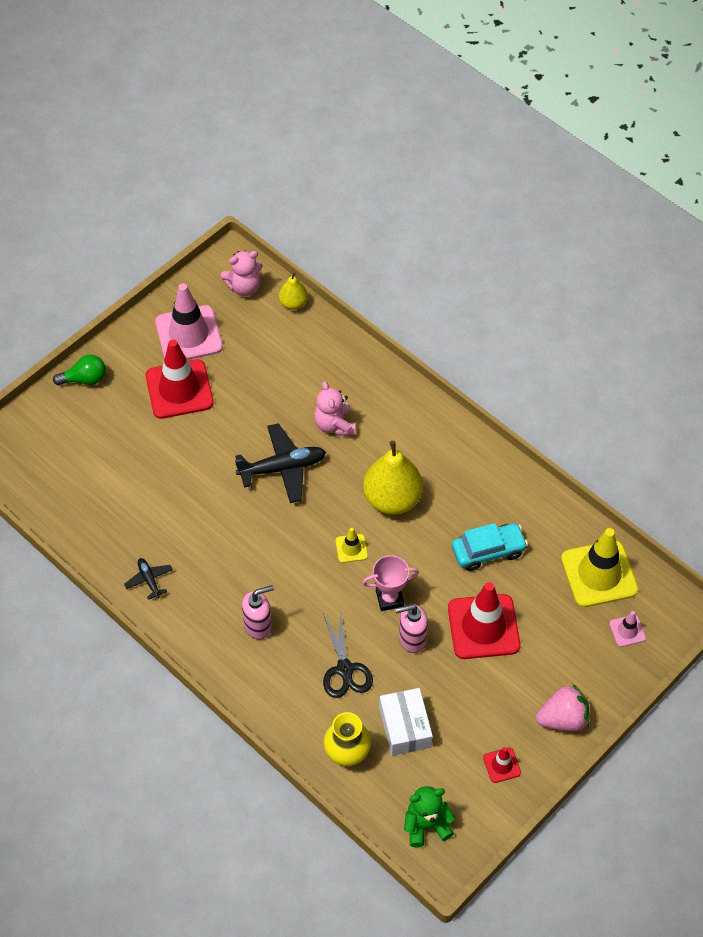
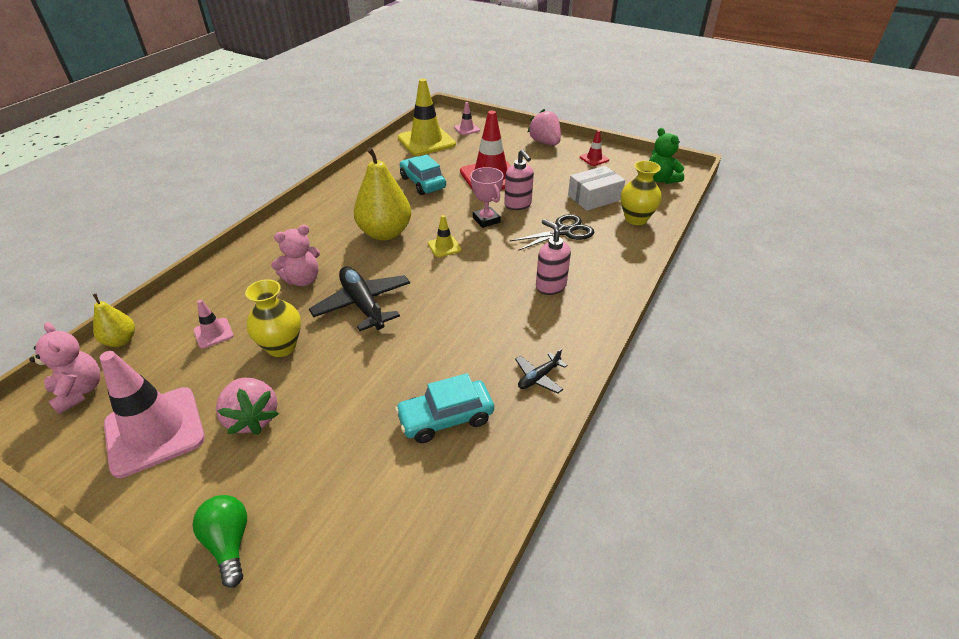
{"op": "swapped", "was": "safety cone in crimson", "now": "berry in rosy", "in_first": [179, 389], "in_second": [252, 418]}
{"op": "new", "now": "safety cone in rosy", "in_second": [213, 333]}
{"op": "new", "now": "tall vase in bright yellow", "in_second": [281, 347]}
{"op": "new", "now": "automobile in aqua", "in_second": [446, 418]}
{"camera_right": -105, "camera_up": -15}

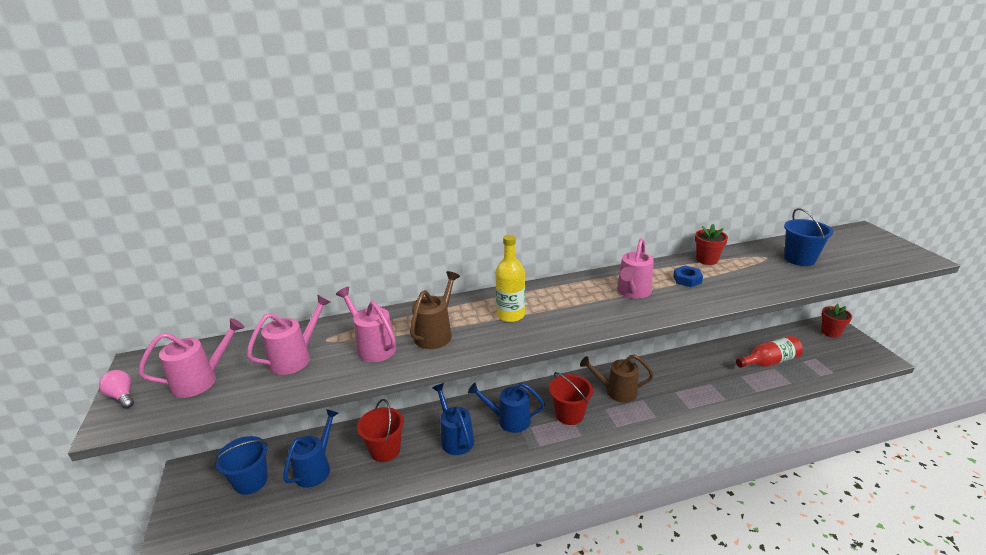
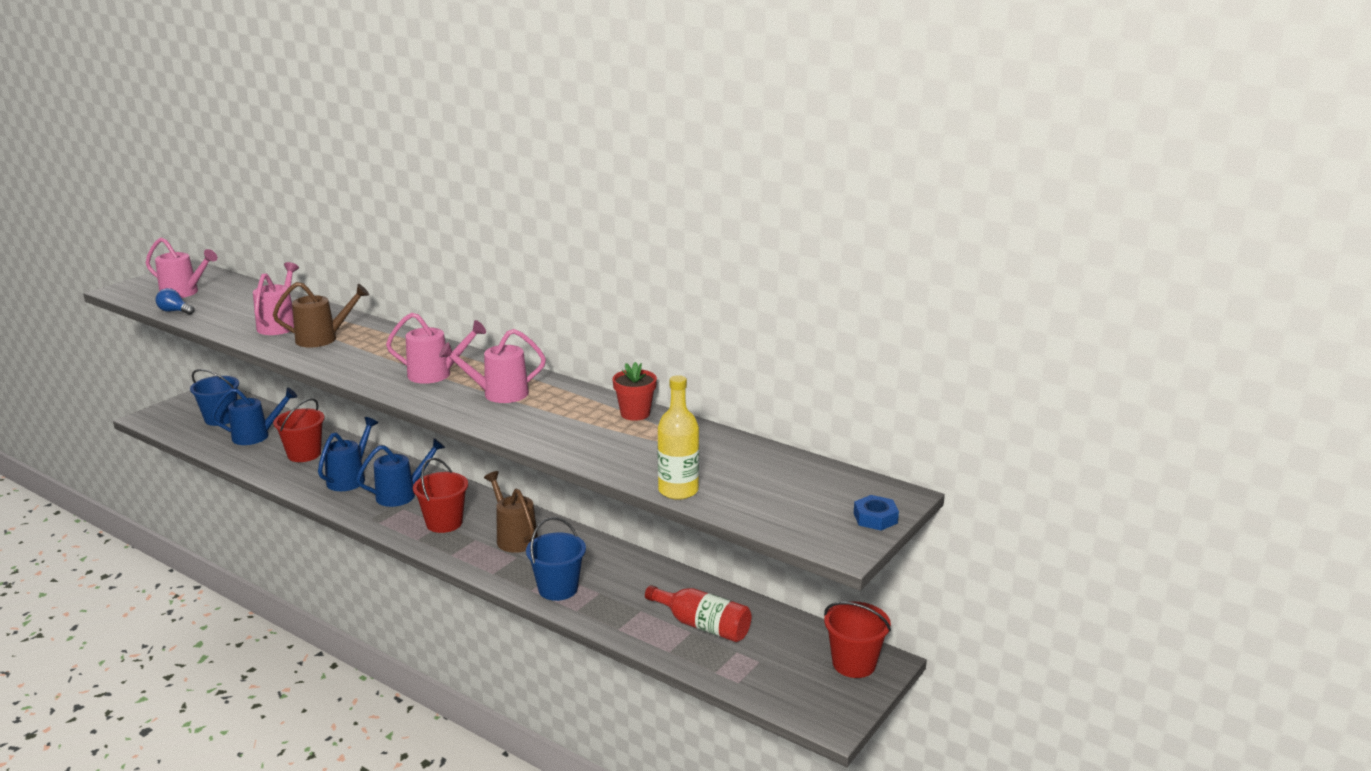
{"op": "gone", "was": "light bulb in rosy", "in_first": [122, 396]}
{"op": "shifted", "was": "watering pot in rosy", "in_first": [295, 358], "in_second": [436, 374]}
{"op": "rotated", "was": "watering pot in cobalt", "in_first": [508, 420], "in_second": [402, 494], "clockwise": 90}
{"op": "shifted", "was": "drink bottle in bright yellow", "in_first": [510, 315], "in_second": [678, 490]}
{"op": "shifted", "was": "hex nut in cobalt", "in_first": [687, 279], "in_second": [875, 518]}
{"op": "shifted", "was": "pail in cobalt", "in_first": [799, 259], "in_second": [558, 589]}
{"op": "swapped", "was": "plant pot in crimson", "now": "pail in crimson", "in_first": [830, 332], "in_second": [854, 664]}
{"op": "new", "now": "light bulb in cobalt", "in_second": [175, 311]}
{"camera_right": 50, "camera_up": -5}

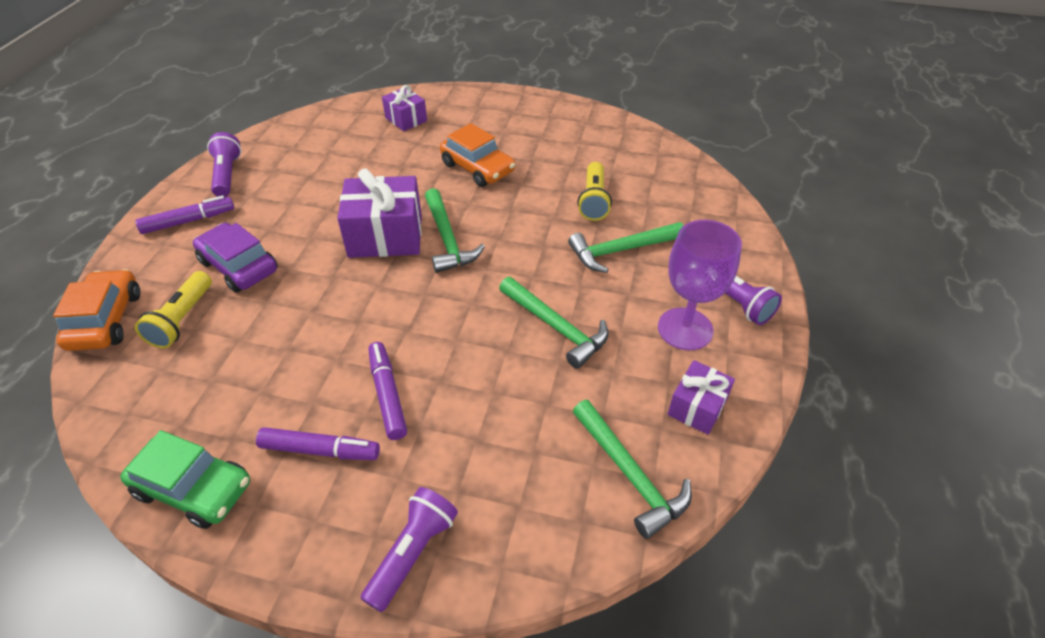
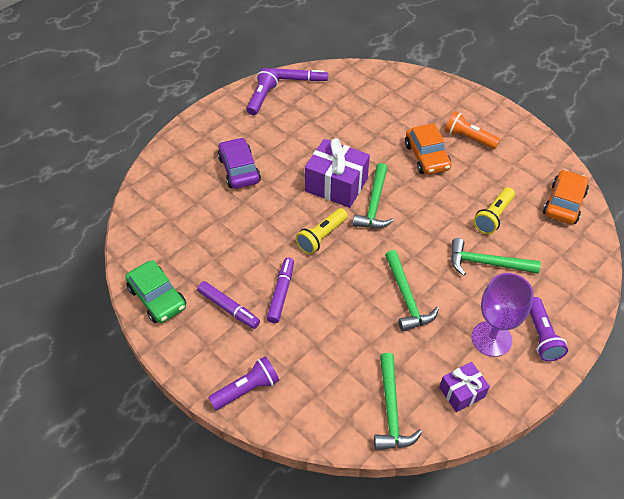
{"op": "shifted", "was": "automobile in orange-coloured", "in_first": [106, 320], "in_second": [564, 203]}
{"op": "shifted", "was": "felt pen in royal purple", "in_first": [189, 221], "in_second": [299, 79]}
{"op": "shifted", "was": "torch in bright yellow", "in_first": [182, 319], "in_second": [321, 237]}
{"op": "gone", "was": "present in royal purple", "in_first": [406, 119]}
{"op": "new", "now": "torch in orange-coloured", "in_second": [468, 138]}
{"camera_right": 30, "camera_up": 5}

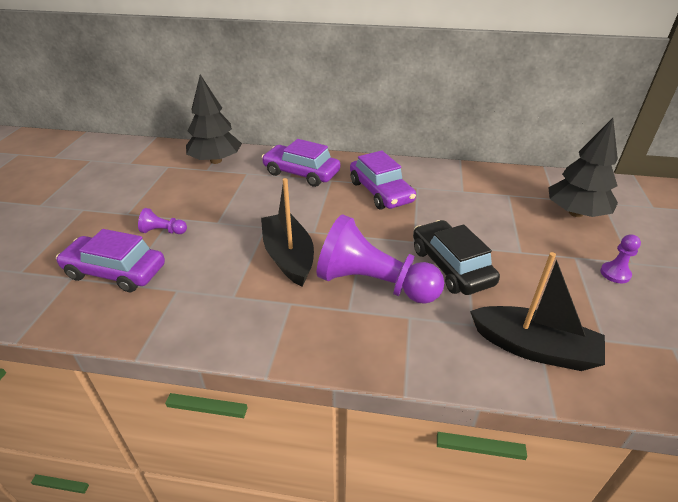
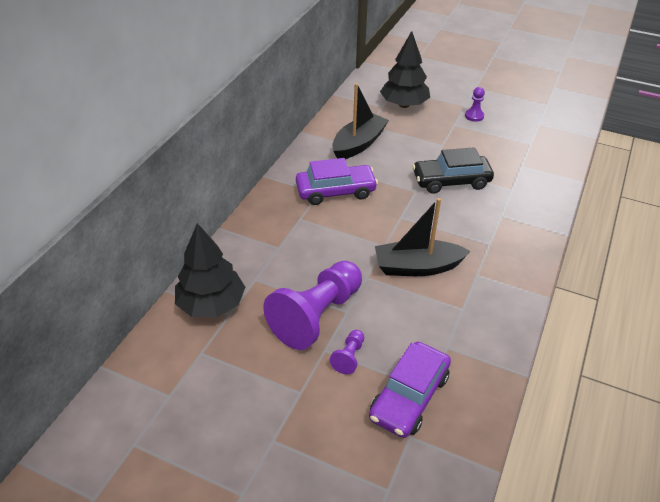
{"op": "gone", "was": "automobile in royal purple", "in_first": [301, 173]}
{"op": "shifted", "was": "game pawn in royal purple", "in_first": [374, 284], "in_second": [316, 315]}
{"op": "shifted", "was": "toy boat in black", "in_first": [534, 348], "in_second": [359, 144]}
{"camera_right": -75, "camera_up": 5}

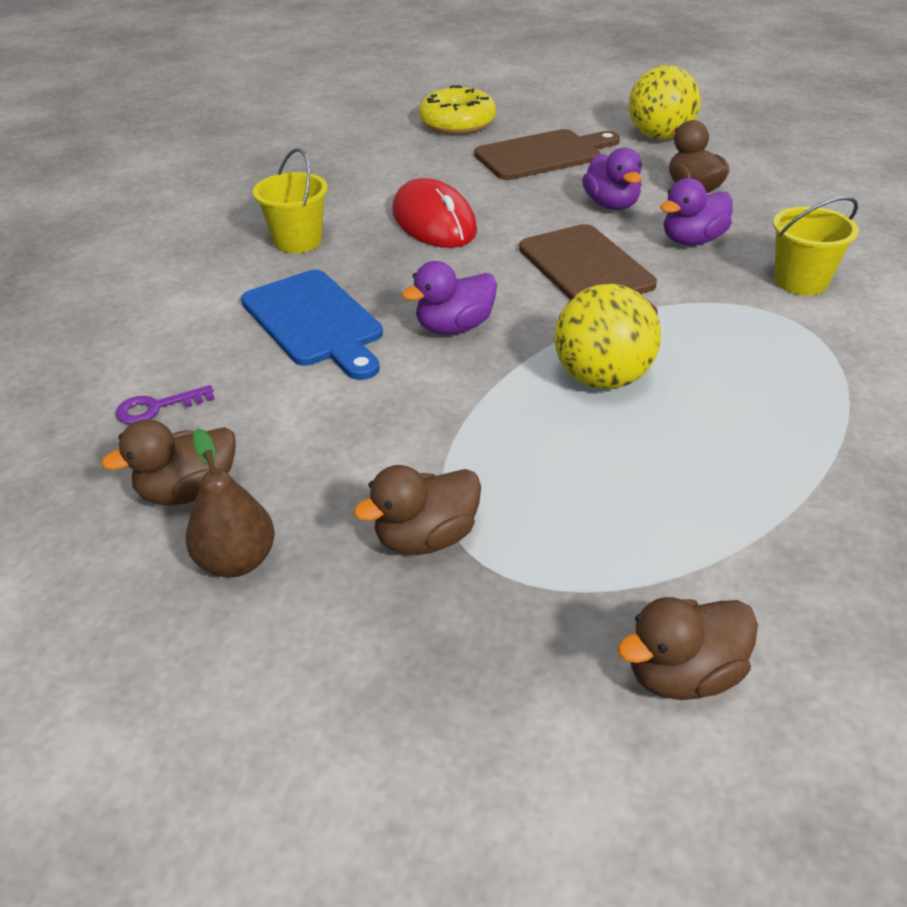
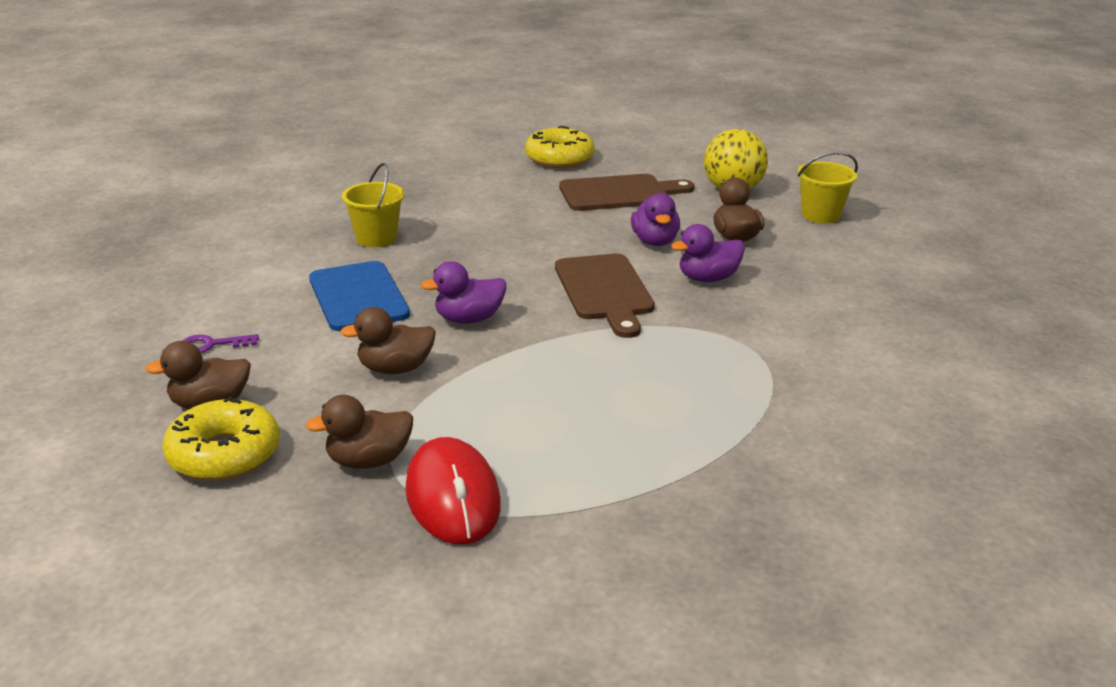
{"op": "swapped", "was": "pear fruit in brown", "now": "glazed donut in bright yellow", "in_first": [237, 561], "in_second": [224, 454]}
{"op": "shifted", "was": "mouse in crimson", "in_first": [434, 221], "in_second": [452, 496]}
{"op": "gone", "was": "sphere in bright yellow", "in_first": [602, 379]}
{"op": "shifted", "was": "rubber duck in brown", "in_first": [683, 674], "in_second": [395, 368]}
{"op": "shifted", "was": "pail in bright yellow", "in_first": [801, 281], "in_second": [821, 215]}
{"camera_right": 10, "camera_up": -10}

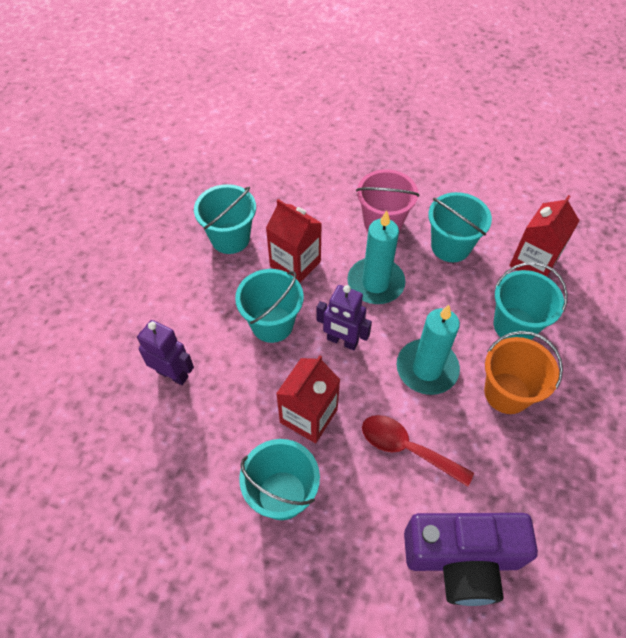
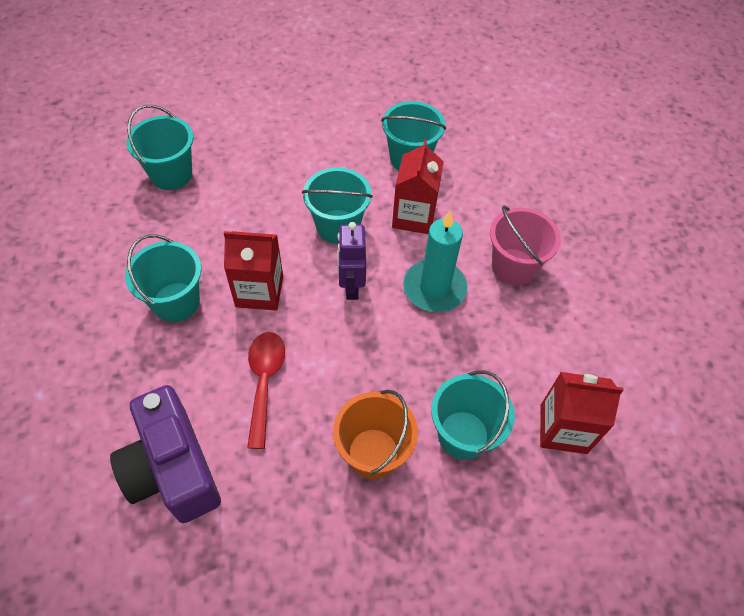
{"op": "gone", "was": "robot figure in royal purple", "in_first": [173, 374]}
{"op": "gone", "was": "wax candle in aqua", "in_first": [427, 369]}
{"op": "shifted", "was": "pail in aqua", "in_first": [450, 246], "in_second": [171, 174]}
{"camera_right": 60, "camera_up": 0}

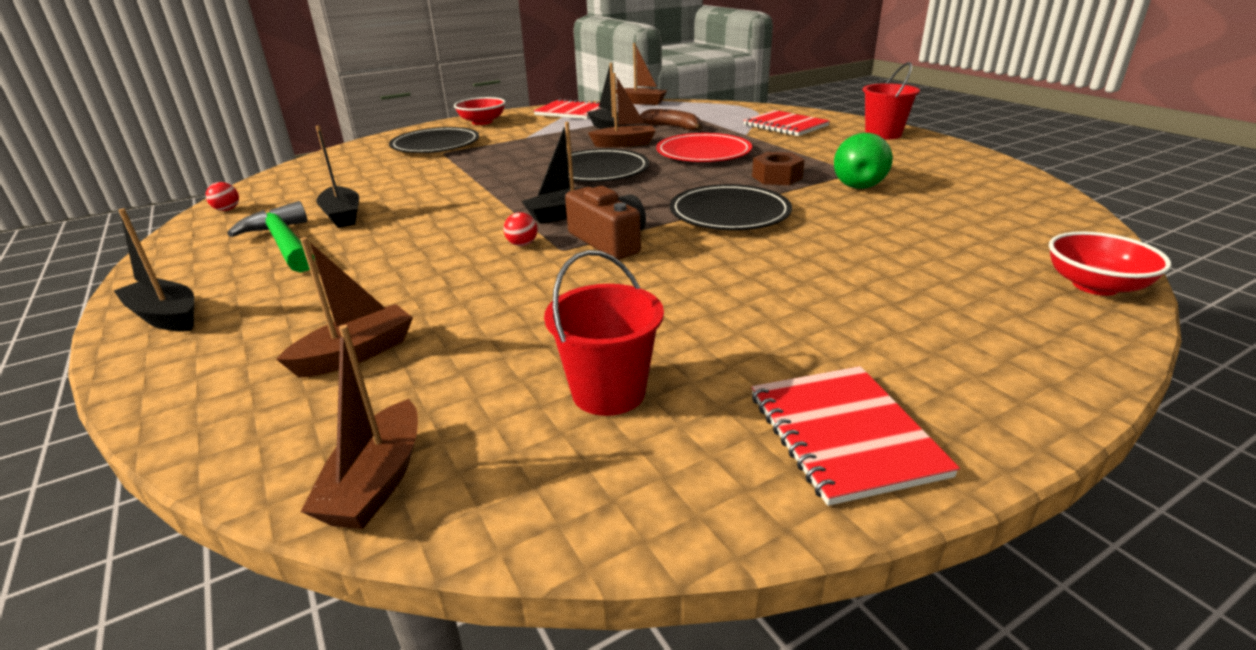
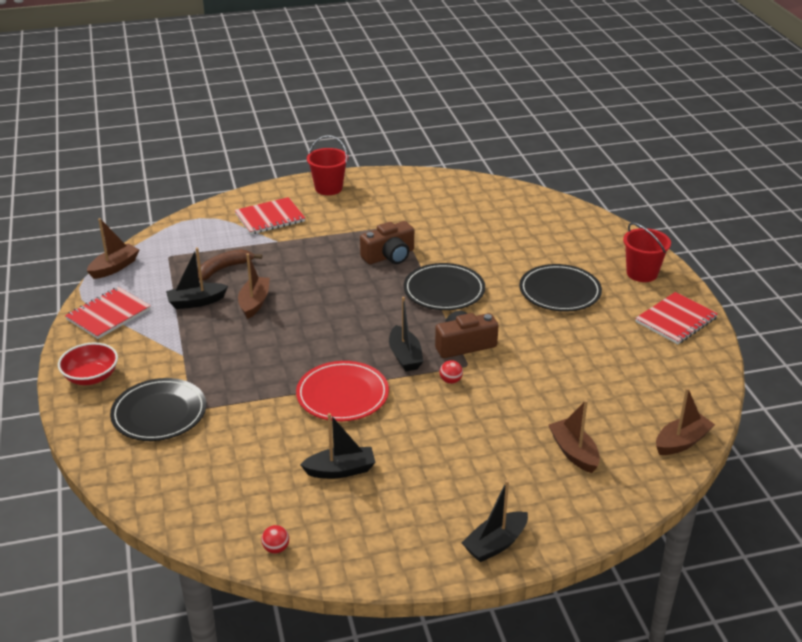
{"op": "gone", "was": "carpenter's hammer in leaf-green", "in_first": [284, 243]}
{"op": "rotated", "was": "toy boat in brown", "in_first": [377, 482], "in_second": [681, 442], "clockwise": -60}
{"op": "shifted", "was": "pail in crimson", "in_first": [608, 392], "in_second": [642, 273]}
{"op": "shifted", "was": "flat dish in black", "in_first": [599, 171], "in_second": [559, 292]}
{"op": "shifted", "was": "flat dish in crimson", "in_first": [703, 153], "in_second": [342, 395]}
{"op": "rotated", "was": "notepad in crimson", "in_first": [844, 434], "in_second": [676, 320], "clockwise": -45}
{"op": "swapped", "was": "hex nut in brown", "now": "camera in brown", "in_first": [777, 177], "in_second": [389, 256]}
{"op": "gone", "was": "pear fruit in leaf-green", "in_first": [857, 183]}
{"op": "gone", "was": "deep dish in crimson", "in_first": [1095, 286]}
{"camera_right": -75, "camera_up": 5}

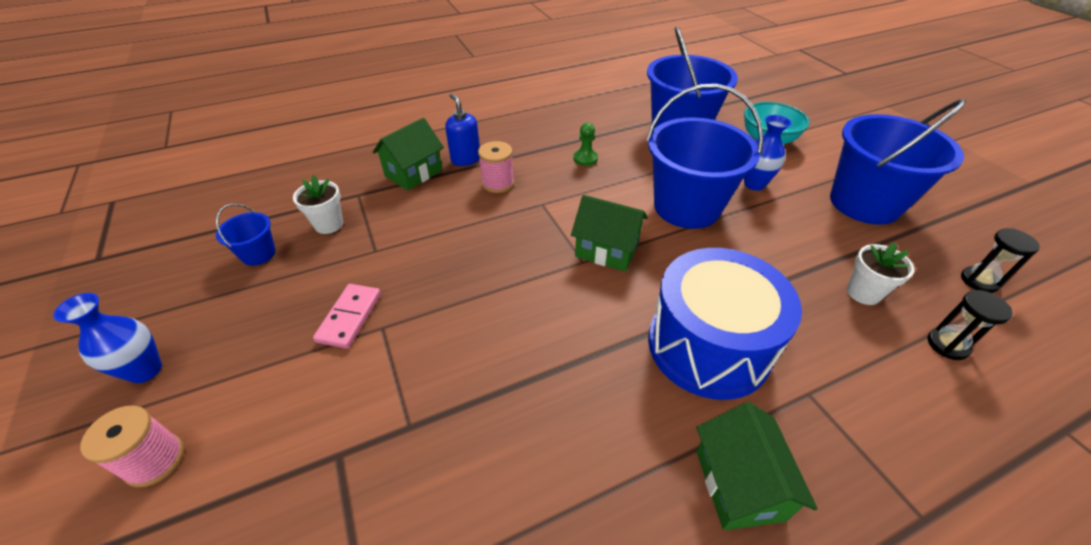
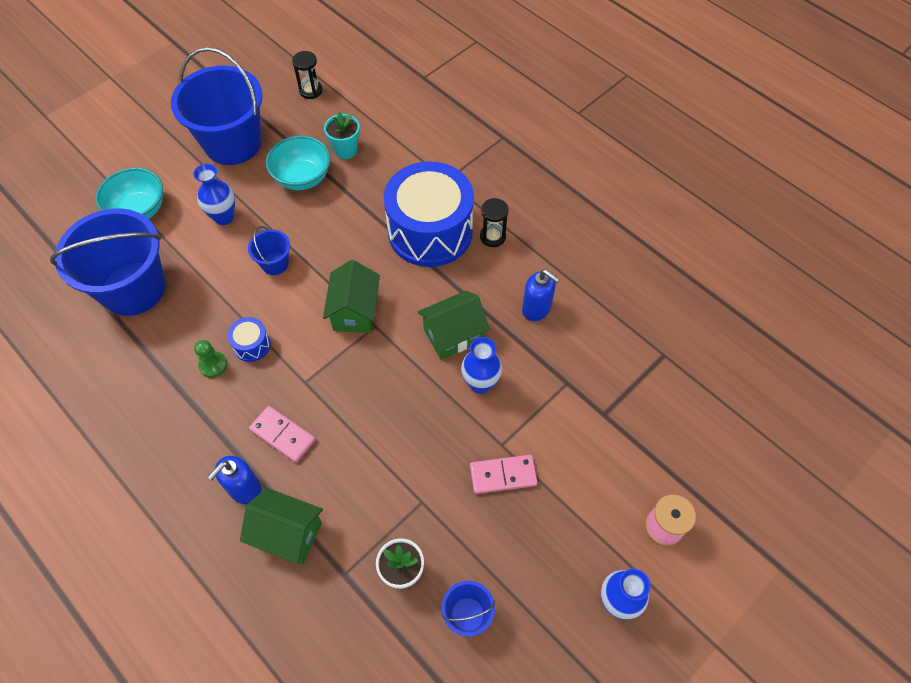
{"op": "swapped", "was": "spool in rosy", "now": "domino tile in rosy", "in_first": [498, 183], "in_second": [283, 435]}
{"op": "scaled", "was": "pail in cobalt", "in_first": [686, 207], "in_second": [275, 263], "ratio": 0.44}
{"op": "shifted", "was": "toy house in leaf-green", "in_first": [738, 484], "in_second": [453, 335]}
{"op": "repainted", "was": "plant pot in snow-white", "now": "plant pot in aqua", "in_first": [863, 293], "in_second": [345, 150]}
{"op": "shifted", "was": "hourglass in black", "in_first": [947, 345], "in_second": [492, 237]}
{"op": "new", "now": "snare drum in cobalt", "in_second": [252, 345]}
{"op": "new", "now": "deep dish in aqua", "in_second": [302, 178]}
{"op": "new", "now": "tall vase in cobalt", "in_second": [480, 383]}
{"op": "new", "now": "pump bottle in cobalt", "in_second": [536, 309]}
{"camera_right": -110, "camera_up": 15}

